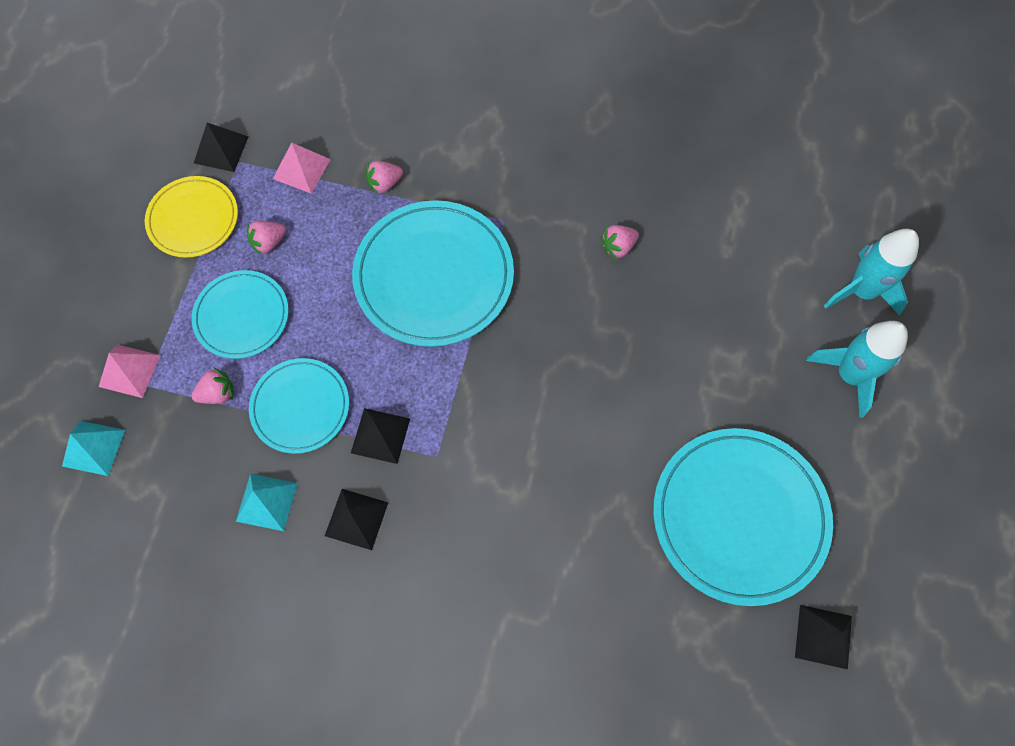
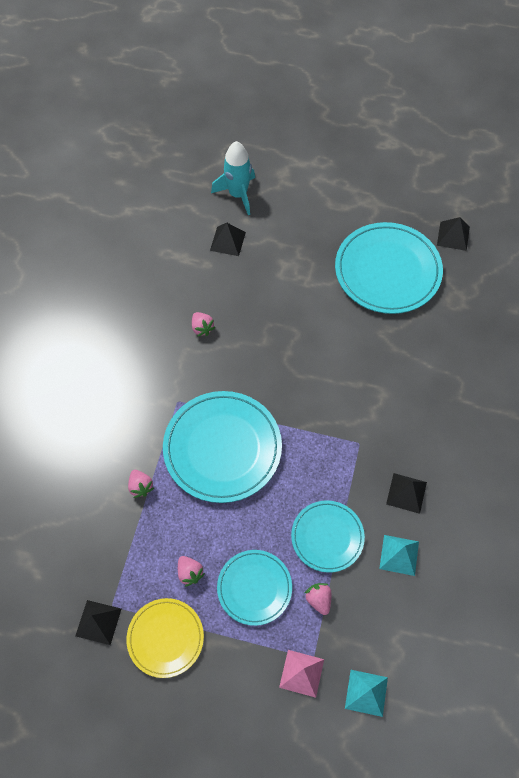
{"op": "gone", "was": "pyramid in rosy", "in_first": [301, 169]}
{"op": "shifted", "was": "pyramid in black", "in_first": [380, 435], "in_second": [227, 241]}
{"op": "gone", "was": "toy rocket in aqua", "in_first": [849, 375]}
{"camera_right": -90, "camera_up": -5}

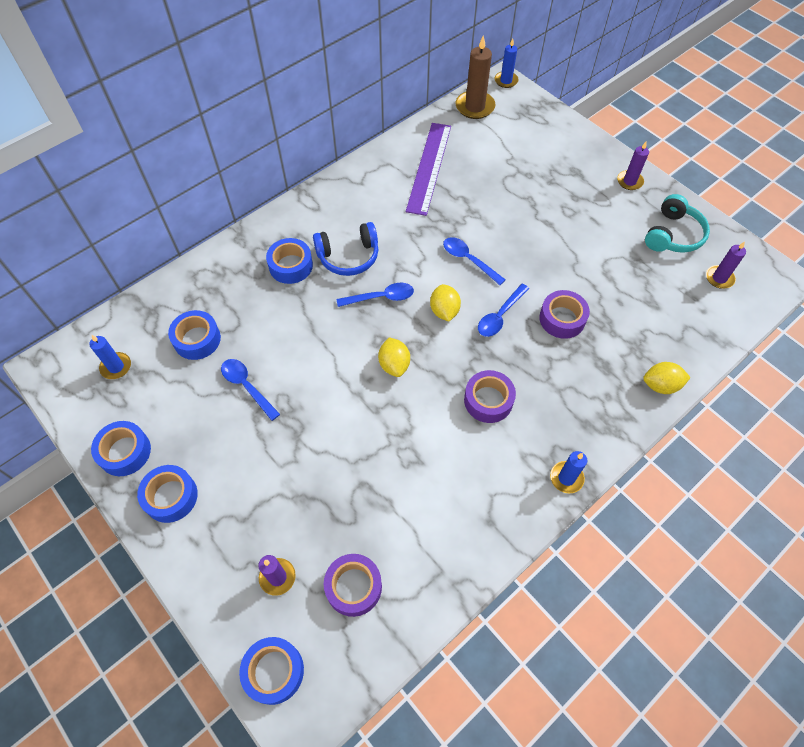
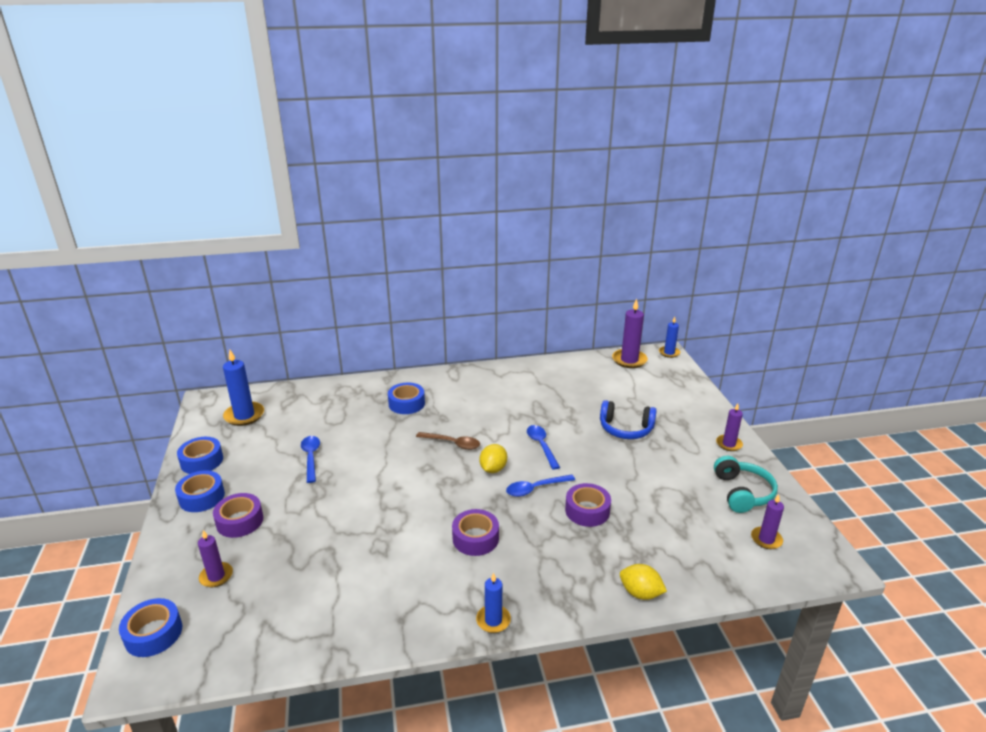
{"op": "scaled", "was": "wax candle in cobalt", "in_first": [116, 367], "in_second": [244, 415], "ratio": 1.62}
{"op": "gone", "was": "sticky tape in cobalt", "in_first": [197, 339]}
{"op": "shifted", "was": "headset in cobalt", "in_first": [348, 256], "in_second": [626, 429]}
{"op": "shifted", "was": "sticky tape in royal purple", "in_first": [353, 587], "in_second": [240, 521]}
{"op": "repainted", "was": "teaspoon in cobalt", "now": "teaspoon in brown", "in_first": [381, 297], "in_second": [452, 443]}
{"op": "gone", "was": "toy lemon in bright yellow", "in_first": [394, 365]}
{"op": "gone", "was": "measuring stick in royal purple", "in_first": [429, 167]}
{"op": "repainted", "was": "wax candle in brown", "now": "wax candle in royal purple", "in_first": [475, 107], "in_second": [629, 360]}
{"op": "rotated", "was": "headset in aqua", "in_first": [673, 235], "in_second": [742, 492], "clockwise": -60}
{"camera_right": 30, "camera_up": -30}

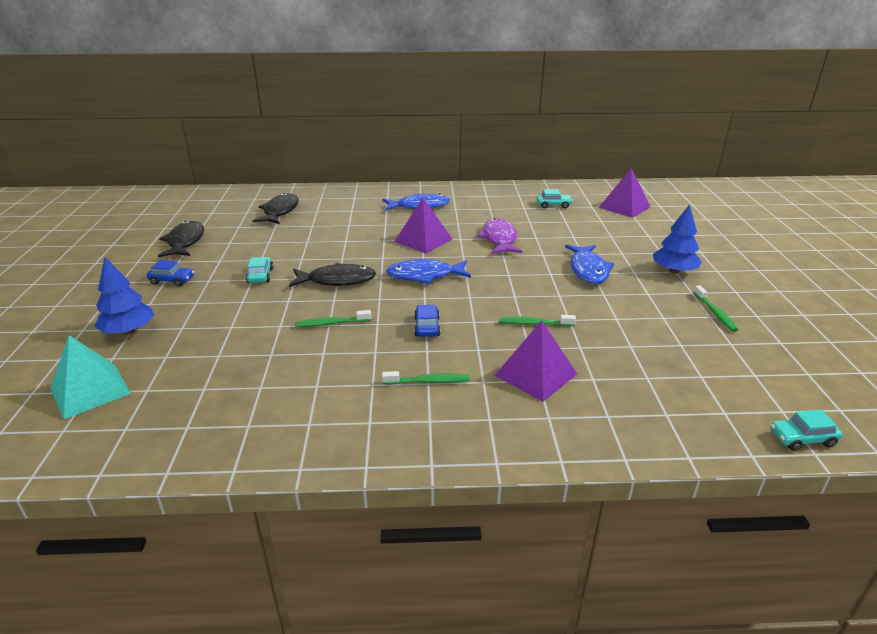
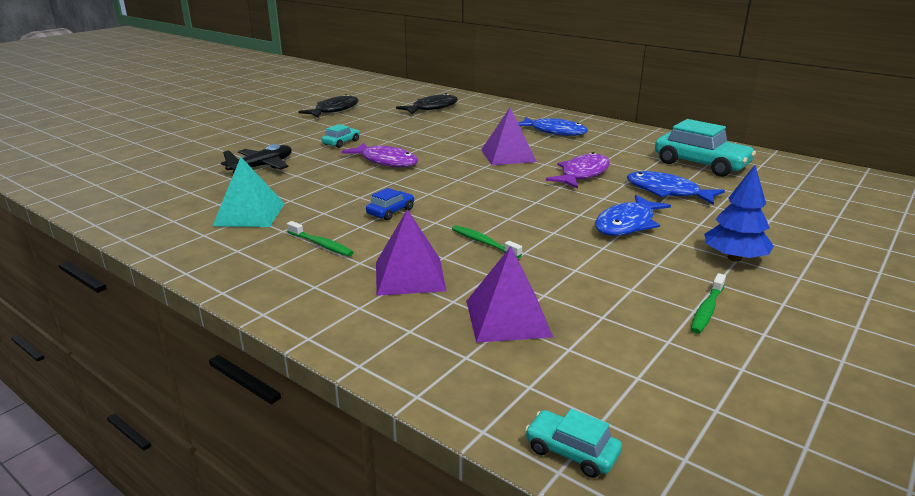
{"op": "shifted", "was": "pyramid in aqua", "in_first": [90, 390], "in_second": [250, 214]}
{"op": "gone", "was": "toy tree in cobalt", "in_first": [128, 331]}
{"op": "gone", "was": "automobile in cobalt", "in_first": [172, 280]}
{"op": "repainted", "was": "toy fish in black", "now": "toy fish in royal purple", "in_first": [337, 280], "in_second": [386, 161]}
{"op": "gone", "was": "dental brush in leaf-green", "in_first": [331, 323]}
{"op": "shifted", "was": "toy fish in cobalt", "in_first": [424, 276], "in_second": [667, 192]}
{"op": "scaled", "was": "automobile in aqua", "in_first": [553, 205], "in_second": [701, 164], "ratio": 2.07}
{"op": "shifted", "was": "pyramid in royal purple", "in_first": [624, 207], "in_second": [508, 318]}
{"op": "new", "now": "toy plane in black", "in_second": [262, 166]}
{"camera_right": 40, "camera_up": -5}

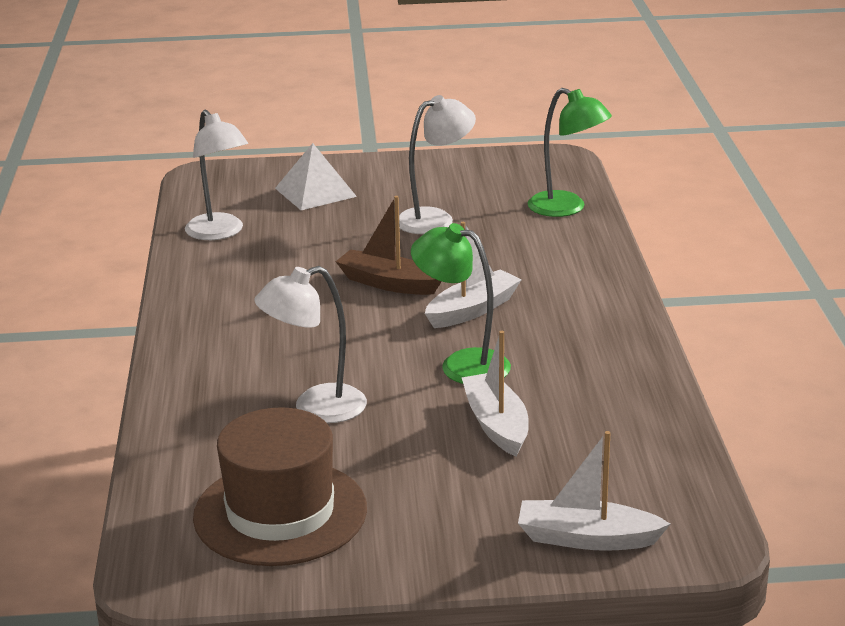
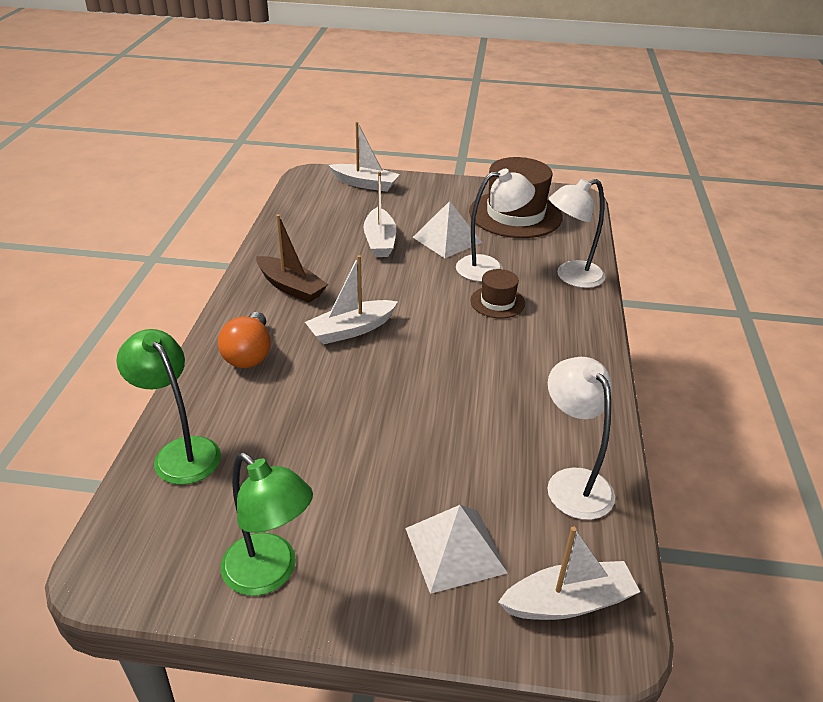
{"op": "shifted", "was": "toy boat in brown", "in_first": [388, 283], "in_second": [291, 287]}
{"op": "shifted", "was": "desk lamp in snow-white", "in_first": [435, 219], "in_second": [571, 277]}
{"op": "shifted", "was": "desk lamp in leaf-green", "in_first": [462, 364], "in_second": [270, 574]}
{"op": "new", "now": "light bulb in orange-coloured", "in_second": [249, 354]}
{"op": "new", "now": "pyramid in snow-white", "in_second": [447, 240]}
{"op": "new", "now": "top hat in brown", "in_second": [497, 302]}
{"op": "new", "now": "toy boat in snow-white", "in_second": [568, 602]}
{"camera_right": -170, "camera_up": 10}

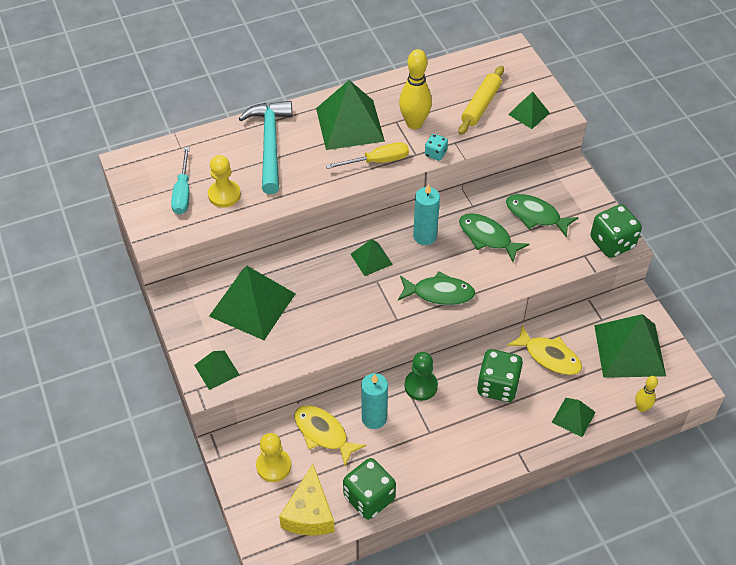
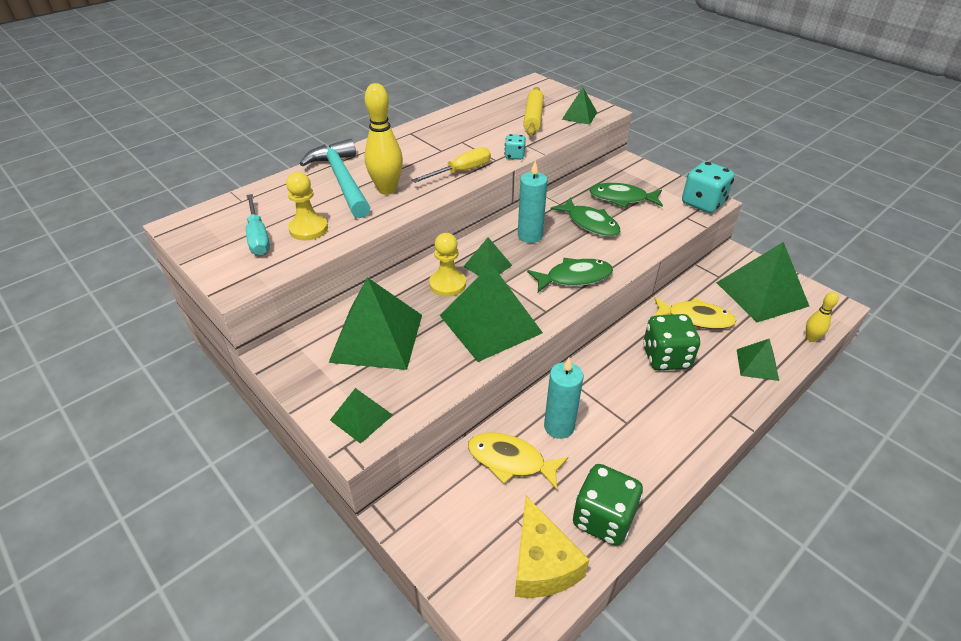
{"op": "shifted", "was": "game pawn in bright yellow", "in_first": [273, 466], "in_second": [447, 284]}
{"op": "shifted", "was": "pyramid in leaf-green", "in_first": [350, 124], "in_second": [490, 324]}
{"op": "shifted", "was": "bowling pin in bright yellow", "in_first": [414, 123], "in_second": [387, 189]}
{"op": "gone", "was": "game pawn in leaf-green", "in_first": [421, 386]}
{"op": "rotated", "was": "toy fish in leaf-green", "in_first": [487, 237], "in_second": [590, 223], "clockwise": -150}
{"op": "repainted", "was": "dice in leaf-green", "now": "dice in aqua", "in_first": [612, 243], "in_second": [703, 203]}
{"camera_right": -20, "camera_up": -10}

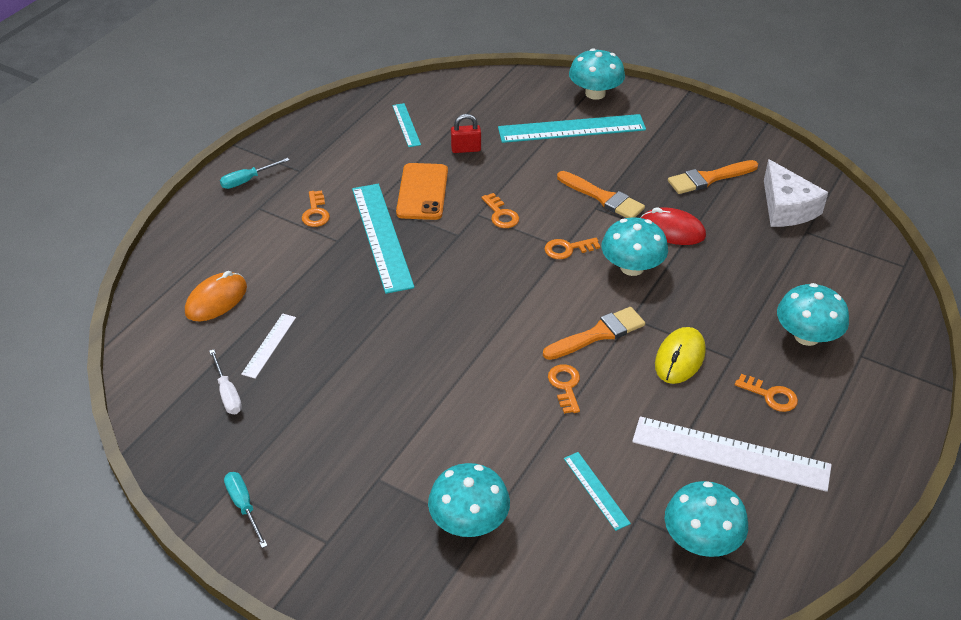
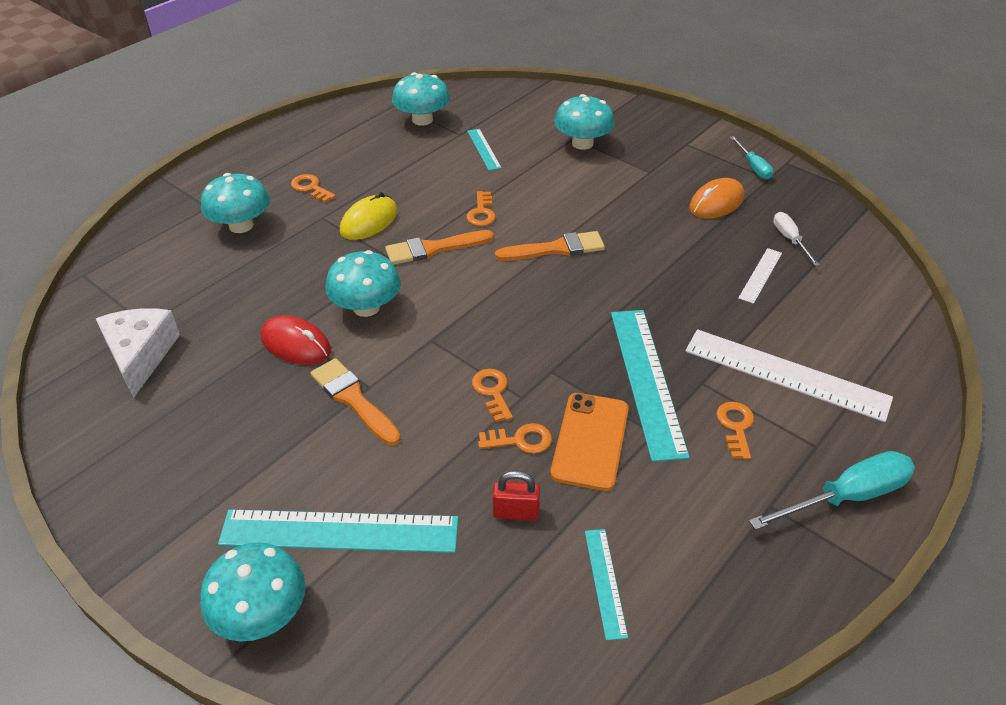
{"op": "shifted", "was": "mouse in orange-coloured", "in_first": [216, 300], "in_second": [716, 203]}
{"op": "scaled", "was": "screwdriver in aqua", "in_first": [247, 180], "in_second": [846, 497], "ratio": 1.7}
{"op": "shifted", "was": "latchkey in orange-coloured", "in_first": [567, 249], "in_second": [520, 440]}
{"op": "shifted", "was": "measuring stick in snow-white", "in_first": [730, 453], "in_second": [786, 374]}
{"op": "shifted", "was": "brush in orange-coloured", "in_first": [708, 178], "in_second": [556, 249]}
{"camera_right": -170, "camera_up": 0}

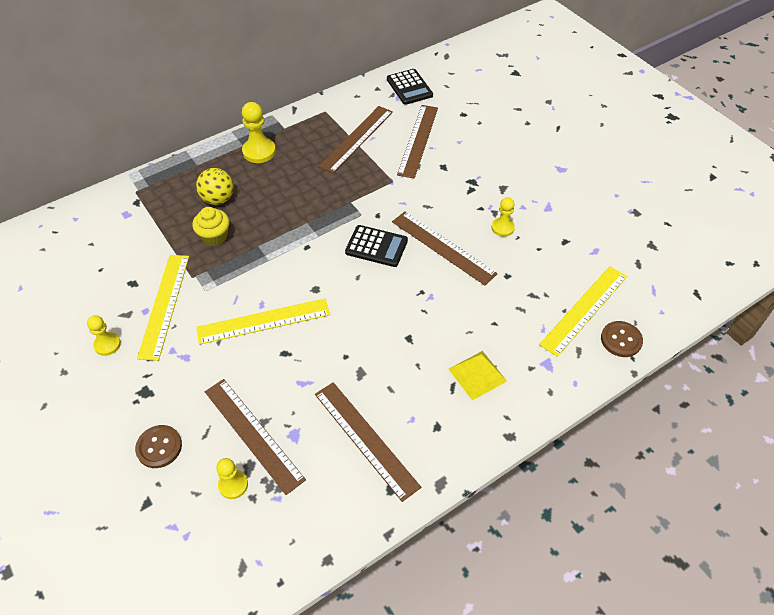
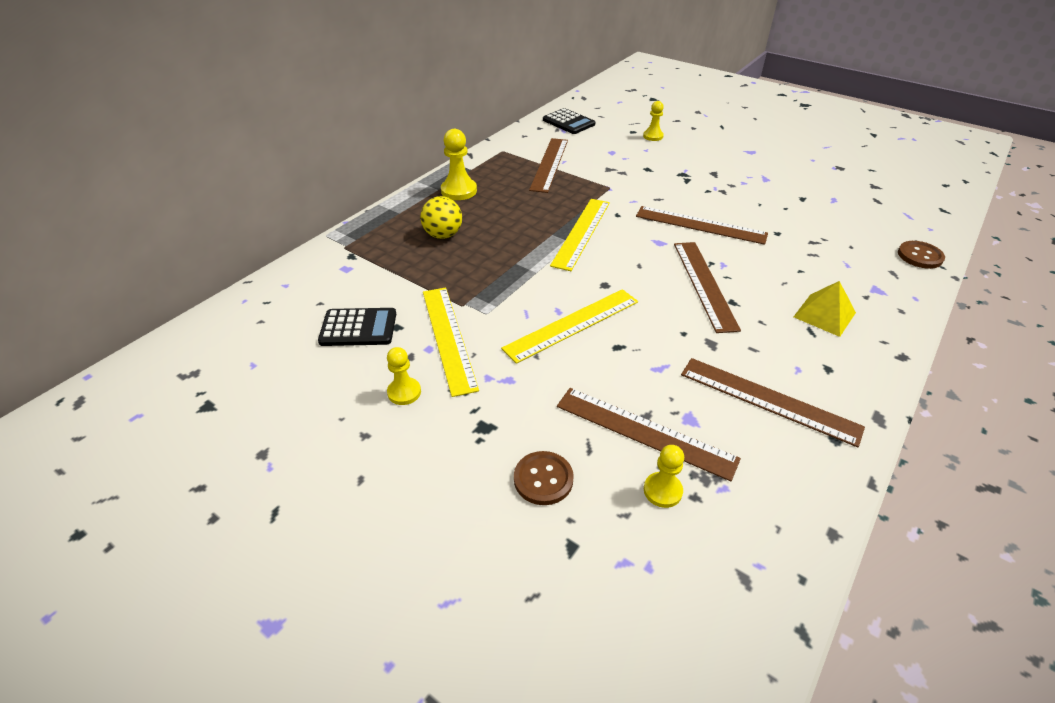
{"op": "gone", "was": "muffin in bright yellow", "in_first": [214, 236]}
{"op": "shifted", "was": "adding machine in black", "in_first": [376, 246], "in_second": [358, 328]}
{"op": "shifted", "was": "measuring stick in brown", "in_first": [418, 140], "in_second": [704, 284]}
{"op": "shifted", "was": "game pawn in bright yellow", "in_first": [502, 228], "in_second": [653, 136]}
{"op": "shifted", "was": "measuring stick in bright yellow", "in_first": [584, 309], "in_second": [581, 233]}
{"camera_right": -20, "camera_up": -10}

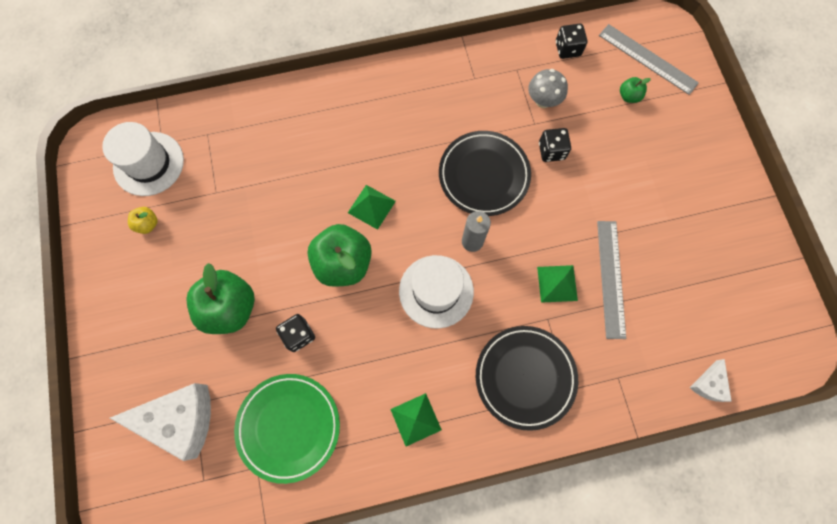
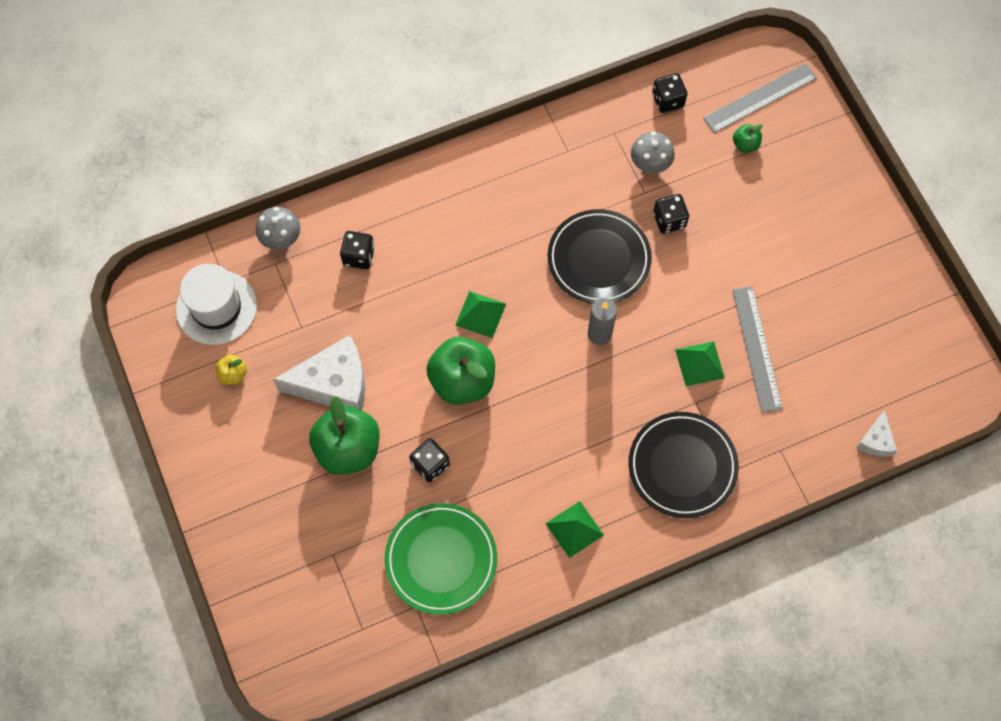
{"op": "shifted", "was": "cheese wedge in snow-white", "in_first": [180, 420], "in_second": [334, 384]}
{"op": "gone", "was": "top hat in snow-white", "in_first": [436, 291]}
{"op": "rotated", "was": "measuring stick in grey", "in_first": [647, 59], "in_second": [760, 98], "clockwise": -60}
{"op": "new", "now": "mushroom in grey", "in_second": [281, 239]}
{"op": "new", "now": "dice in black", "in_second": [358, 256]}
{"camera_right": -10, "camera_up": -5}

